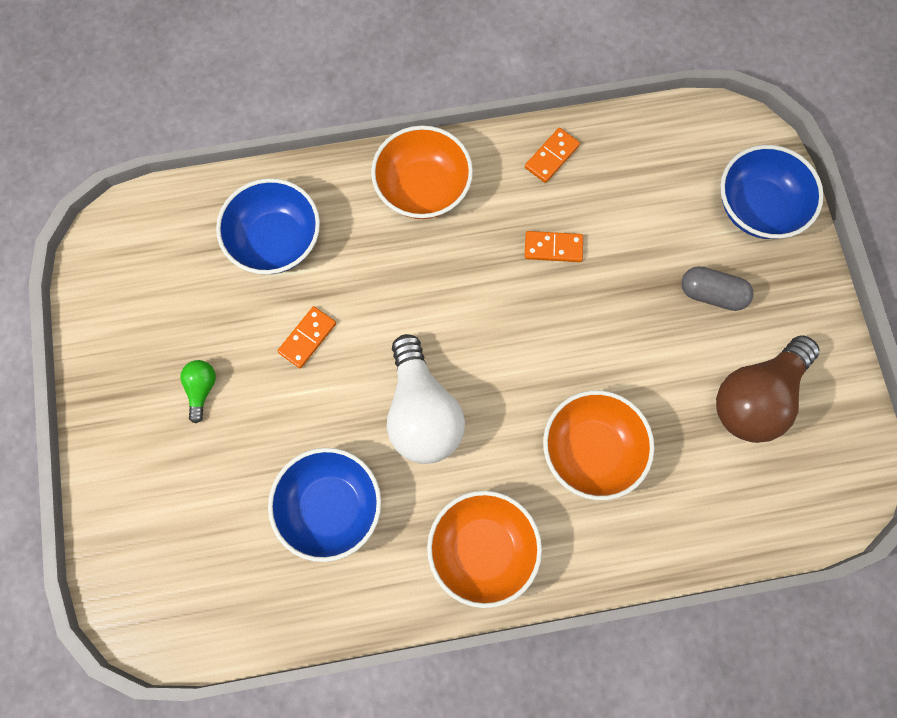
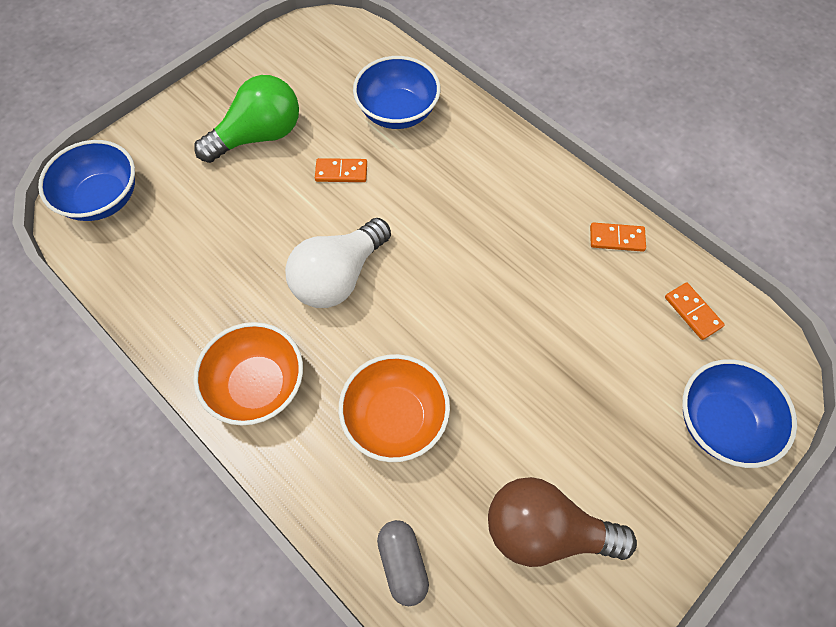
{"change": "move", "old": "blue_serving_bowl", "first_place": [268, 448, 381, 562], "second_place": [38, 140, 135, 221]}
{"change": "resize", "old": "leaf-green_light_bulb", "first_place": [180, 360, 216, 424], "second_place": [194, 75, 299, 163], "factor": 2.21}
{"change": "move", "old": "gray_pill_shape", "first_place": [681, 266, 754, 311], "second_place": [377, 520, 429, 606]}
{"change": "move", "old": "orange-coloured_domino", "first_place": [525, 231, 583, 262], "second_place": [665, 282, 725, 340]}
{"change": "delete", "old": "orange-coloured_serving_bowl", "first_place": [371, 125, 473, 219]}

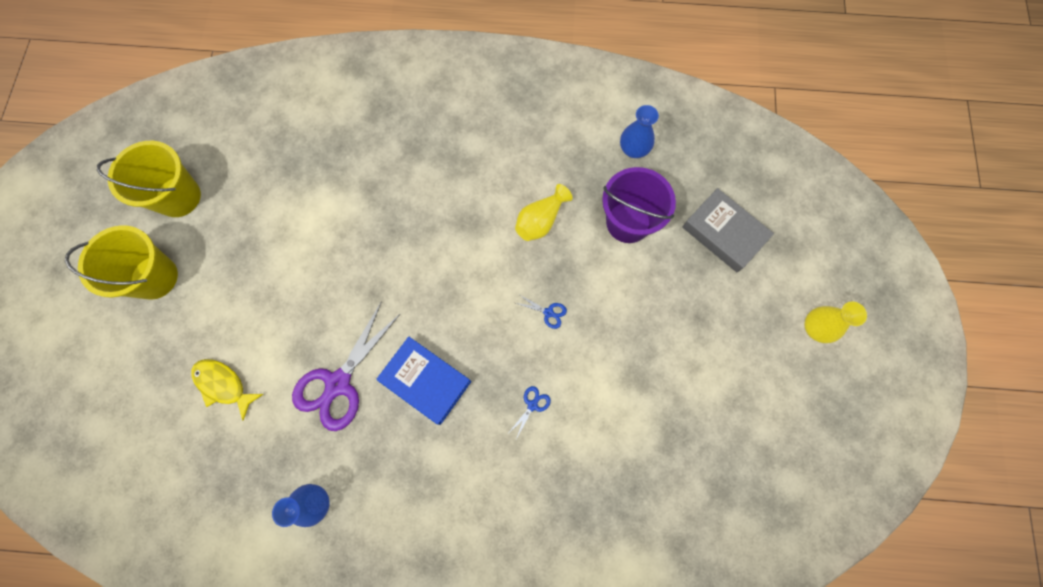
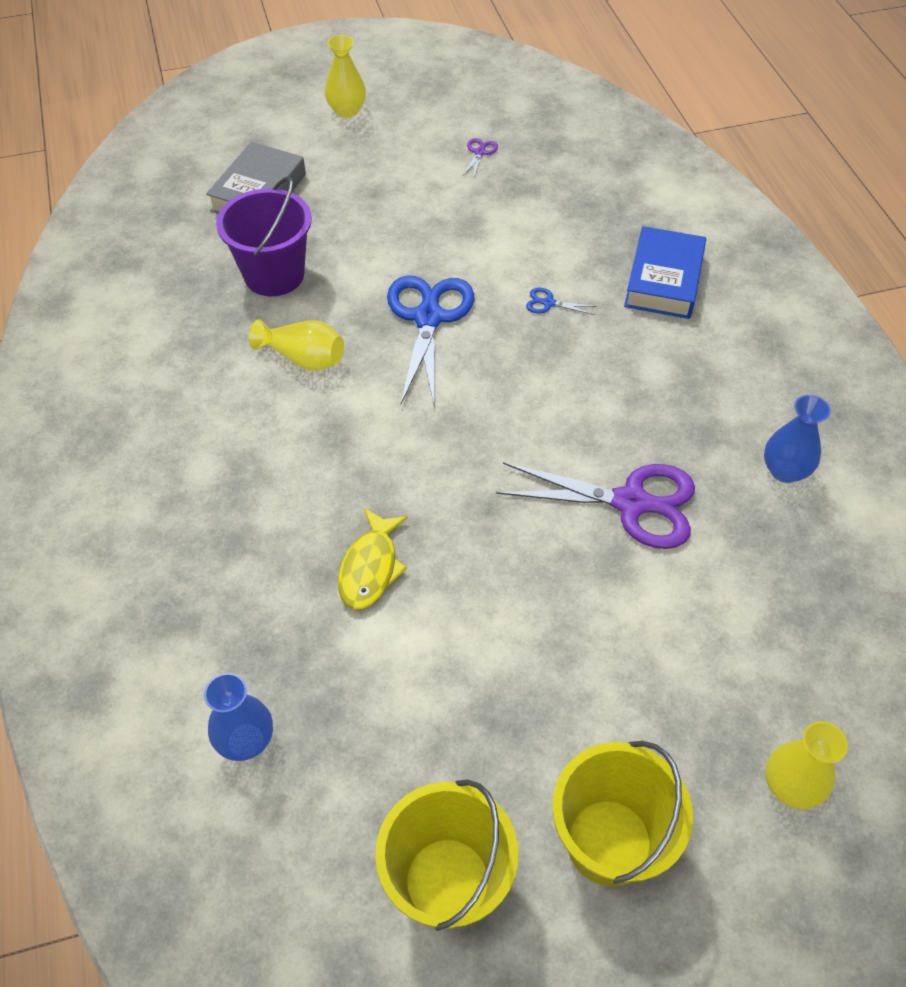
{"change": "move", "old": "blue_vase", "first_place": [620, 105, 659, 158], "second_place": [204, 673, 273, 761]}
{"change": "move", "old": "golden_toy_fish", "first_place": [191, 359, 263, 421], "second_place": [338, 508, 408, 610]}
{"change": "resize", "old": "blue_scissors", "first_place": [516, 295, 567, 329], "second_place": [387, 275, 474, 408], "factor": 2.48}
{"change": "insert", "new": "royal_purple_scissors", "second_place": [463, 138, 498, 177]}
{"change": "move", "old": "blue_hardcover", "first_place": [377, 337, 471, 425], "second_place": [624, 226, 706, 319]}
{"change": "insert", "new": "golden_vase", "second_place": [765, 721, 848, 810]}

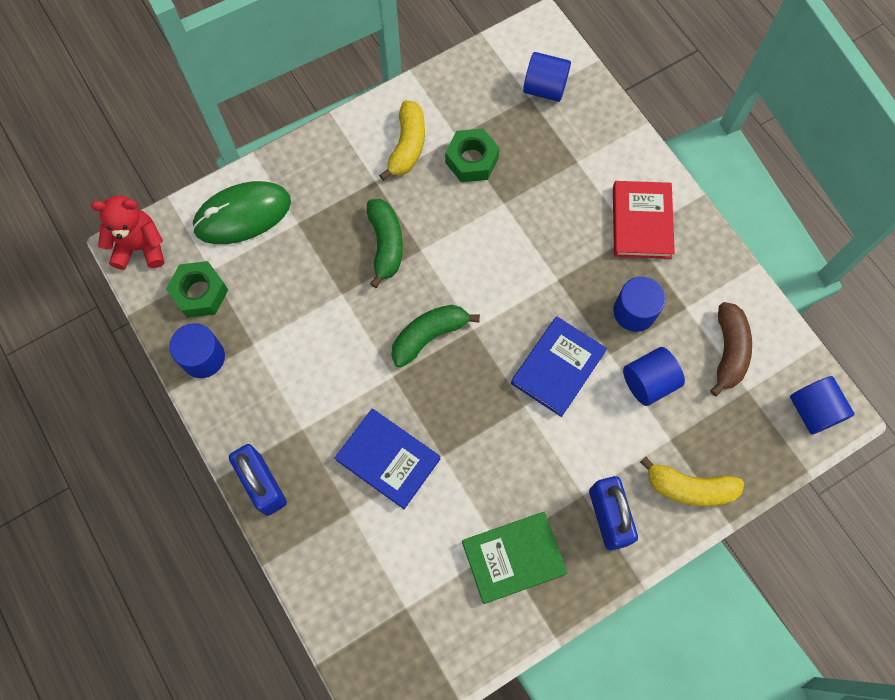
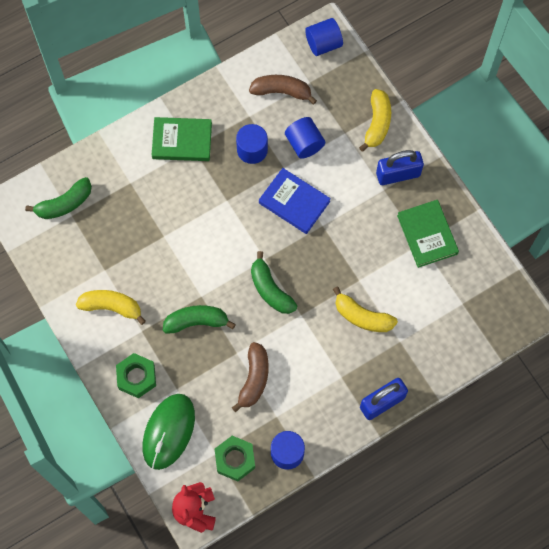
{"change": "replace", "old": "blue_cylinder_shape", "new": "leaf-green_banana_fruit", "first_place": [523, 52, 571, 102], "second_place": [25, 177, 92, 219]}
{"change": "move", "old": "leaf-green_hexagon_nut", "first_place": [445, 129, 500, 182], "second_place": [116, 353, 156, 398]}
{"change": "rotate", "old": "leaf-green_mouse", "first_place": [192, 181, 291, 244], "second_place": [143, 394, 195, 470], "degrees": 45}
{"change": "recolor", "old": "red_hardcover", "new": "leaf-green_hardcover", "first_place": [613, 181, 675, 259], "second_place": [152, 117, 212, 161]}
{"change": "insert", "new": "brown_banana_fruit", "second_place": [232, 342, 269, 412]}
{"change": "replace", "old": "blue_hardcover", "new": "golden_banana_fruit", "first_place": [335, 409, 440, 509], "second_place": [333, 287, 398, 332]}

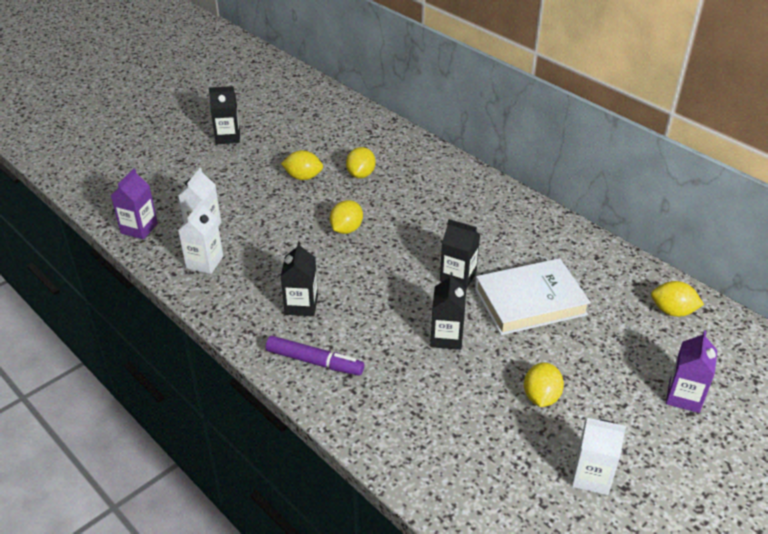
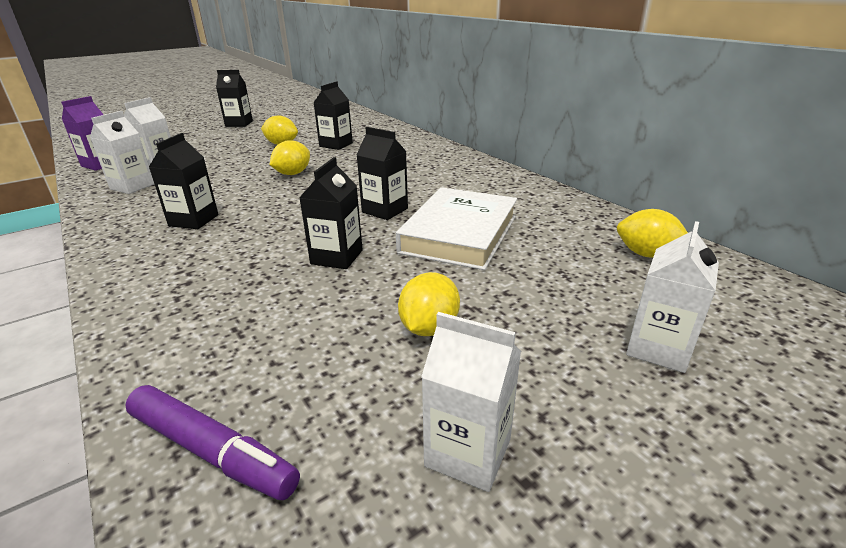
{"change": "move", "old": "royal_purple_felt_pen", "first_place": [266, 336, 364, 375], "second_place": [125, 385, 300, 500]}
{"change": "replace", "old": "golden_lemon", "new": "ebony_carton", "first_place": [346, 147, 376, 178], "second_place": [313, 81, 353, 150]}
{"change": "rotate", "old": "white_hardcover", "first_place": [475, 258, 591, 335], "second_place": [396, 187, 517, 270], "degrees": -60}
{"change": "recolor", "old": "royal_purple_carton", "new": "white_carton", "first_place": [666, 330, 717, 413], "second_place": [626, 221, 719, 373]}

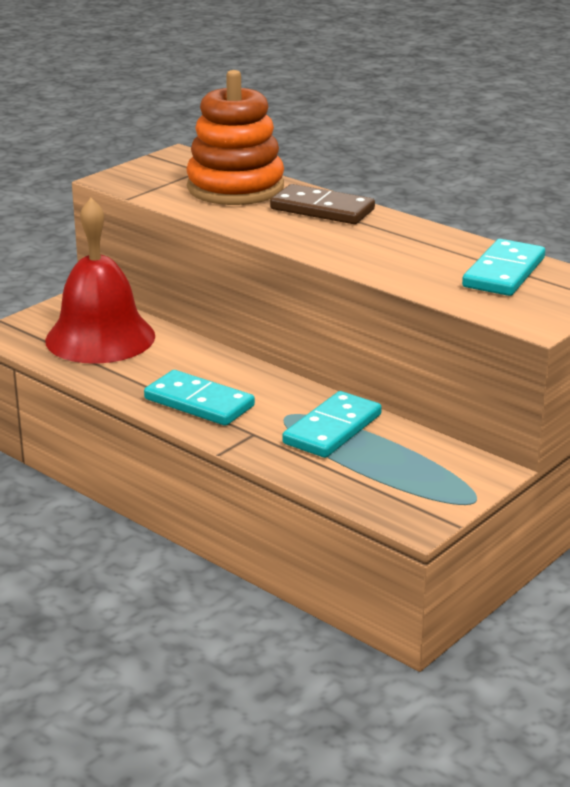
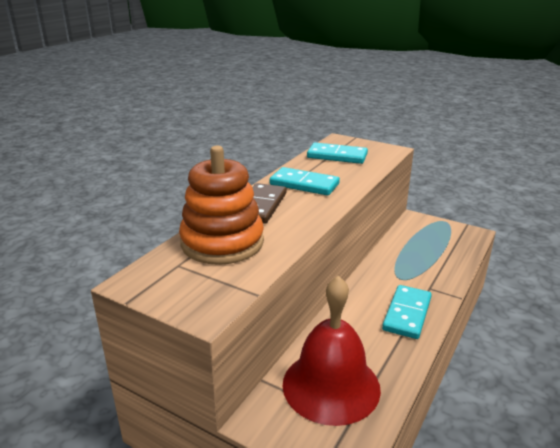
{"change": "move", "old": "turquoise_domino", "first_place": [282, 391, 382, 458], "second_place": [270, 167, 340, 196]}

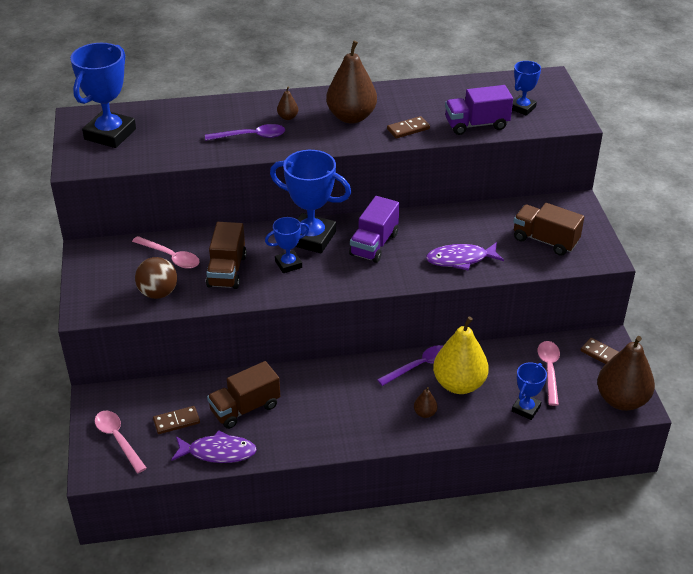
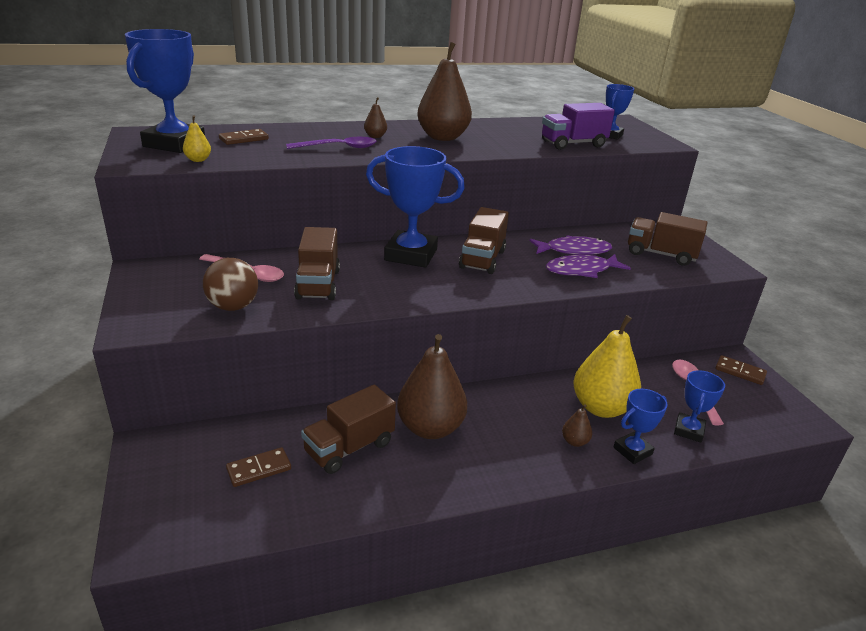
{"change": "insert", "new": "golden_pear_fruit", "second_place": [183, 116, 211, 162]}
{"change": "move", "old": "brown_domino", "first_place": [387, 116, 430, 139], "second_place": [219, 129, 269, 145]}
{"change": "move", "old": "brown_pear_fruit", "first_place": [597, 336, 655, 411], "second_place": [397, 334, 467, 439]}
{"change": "recolor", "old": "royal_purple_truck", "new": "brown_truck", "first_place": [349, 196, 399, 263], "second_place": [459, 207, 509, 274]}
{"change": "move", "old": "royal_purple_toy_fish", "first_place": [171, 430, 257, 463], "second_place": [530, 235, 612, 255]}
{"change": "move", "old": "blue_award_cup", "first_place": [265, 217, 309, 273], "second_place": [614, 389, 667, 464]}
{"change": "delete", "old": "rose-pink_tablespoon", "first_place": [95, 411, 147, 473]}
{"change": "delete", "old": "royal_purple_tablespoon", "first_place": [377, 345, 443, 386]}

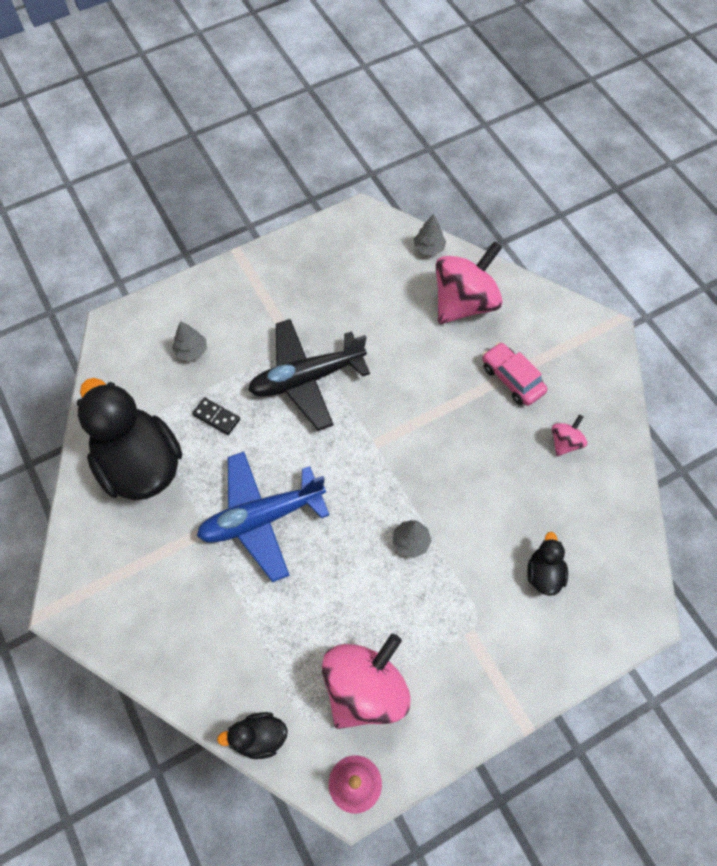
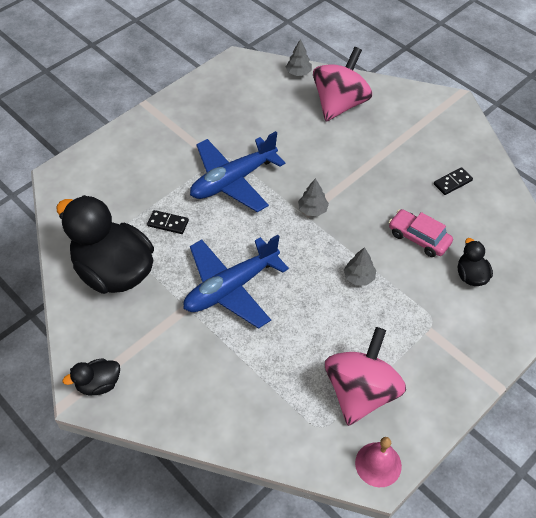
{"change": "move", "old": "ebony_toy_duck", "first_place": [217, 712, 288, 759], "second_place": [62, 358, 120, 395]}
{"change": "recolor", "old": "ebony_plane", "new": "blue_plane", "first_place": [248, 319, 370, 431], "second_place": [190, 131, 286, 212]}
{"change": "move", "old": "gray_fir_tree", "first_place": [172, 321, 207, 361], "second_place": [298, 178, 329, 216]}
{"change": "move", "old": "rose-pink_automobile", "first_place": [482, 342, 547, 406], "second_place": [389, 209, 453, 257]}
{"change": "replace", "old": "rose-pink_toy_top", "new": "ebony_domino", "first_place": [552, 415, 587, 457], "second_place": [434, 167, 473, 195]}

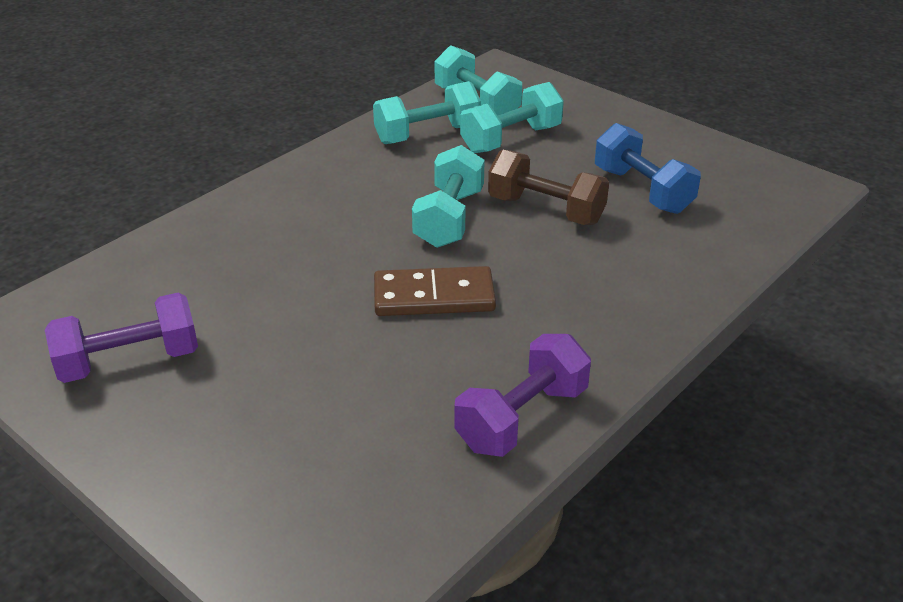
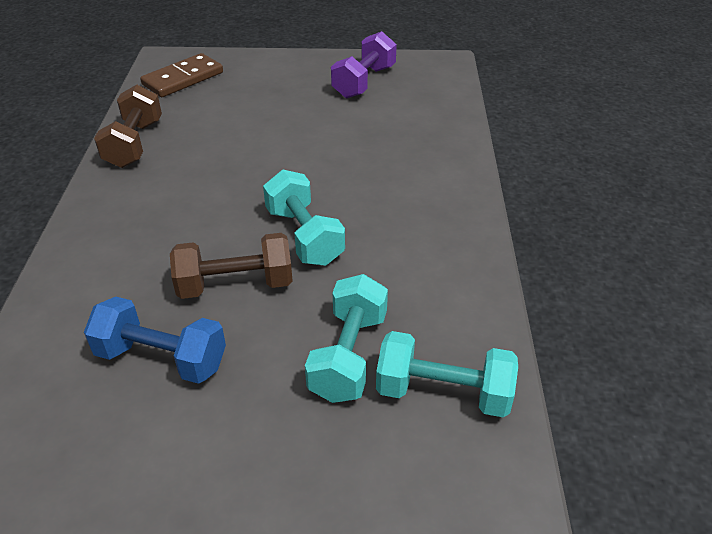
{"change": "recolor", "old": "royal_purple_hand_weight", "new": "brown_hand_weight", "first_place": [454, 334, 591, 457], "second_place": [94, 85, 162, 168]}
{"change": "move", "old": "brown_domino", "first_place": [374, 266, 496, 316], "second_place": [140, 53, 223, 97]}
{"change": "delete", "old": "turquoise_hand_weight", "first_place": [373, 81, 481, 144]}

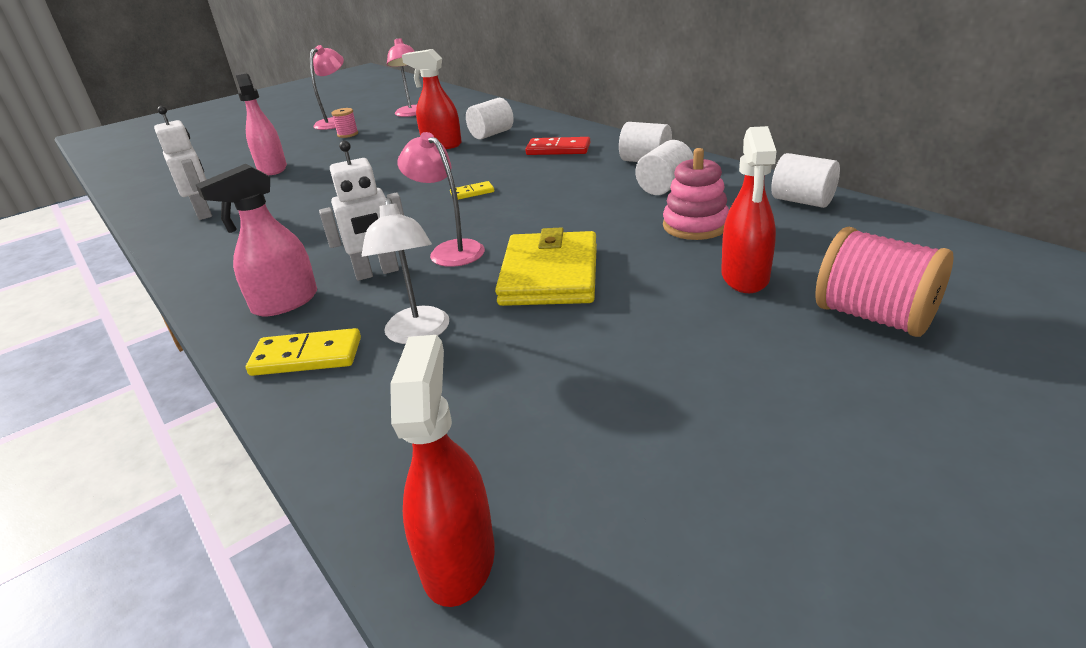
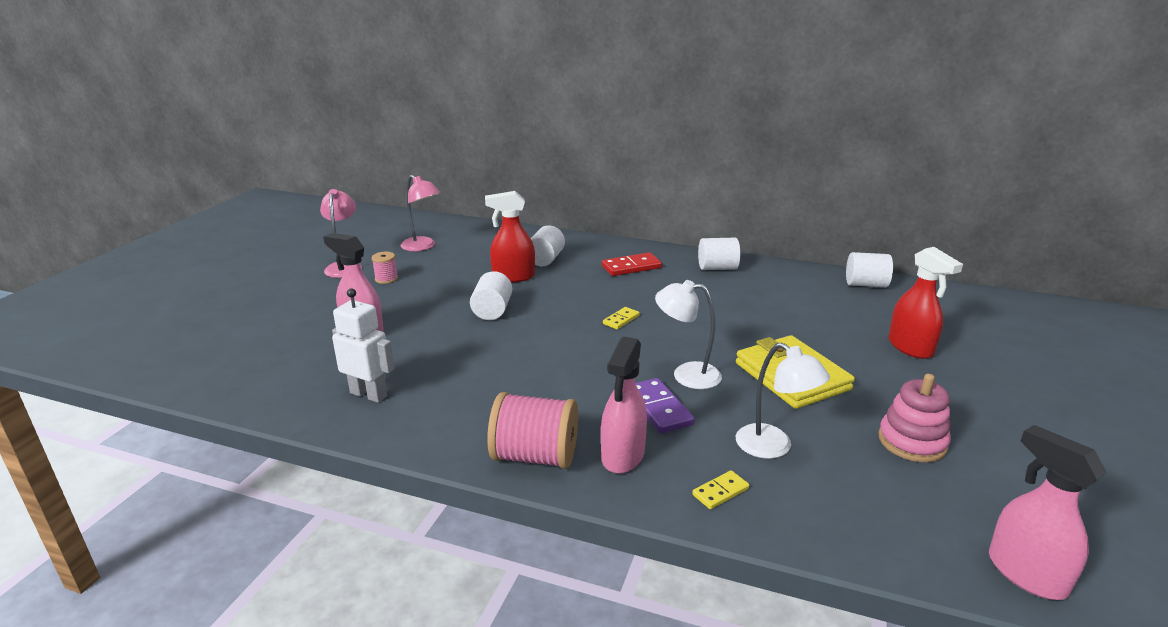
{"change": "move", "old": "white_cylinder_shape", "first_place": [635, 140, 693, 195], "second_place": [470, 271, 512, 320]}
{"change": "move", "old": "rose-pink_bobbin", "first_place": [815, 227, 954, 337], "second_place": [487, 392, 578, 469]}
{"change": "replace", "old": "white_robot", "new": "royal_purple_domino", "first_place": [319, 140, 404, 281], "second_place": [635, 378, 695, 434]}
{"change": "recolor", "old": "rose-pink_desk_lamp", "new": "white_desk_lamp", "first_place": [397, 132, 485, 267], "second_place": [655, 280, 722, 389]}
{"change": "resize", "old": "golden_domino", "first_place": [246, 328, 361, 376], "second_place": [692, 470, 749, 509], "factor": 0.6}
{"change": "move", "old": "rose-pink_ring_stacker", "first_place": [663, 148, 729, 240], "second_place": [878, 374, 951, 462]}
{"change": "recolor", "old": "red_sprayer", "new": "rose-pink_sprayer", "first_place": [390, 335, 495, 607], "second_place": [989, 425, 1107, 600]}

